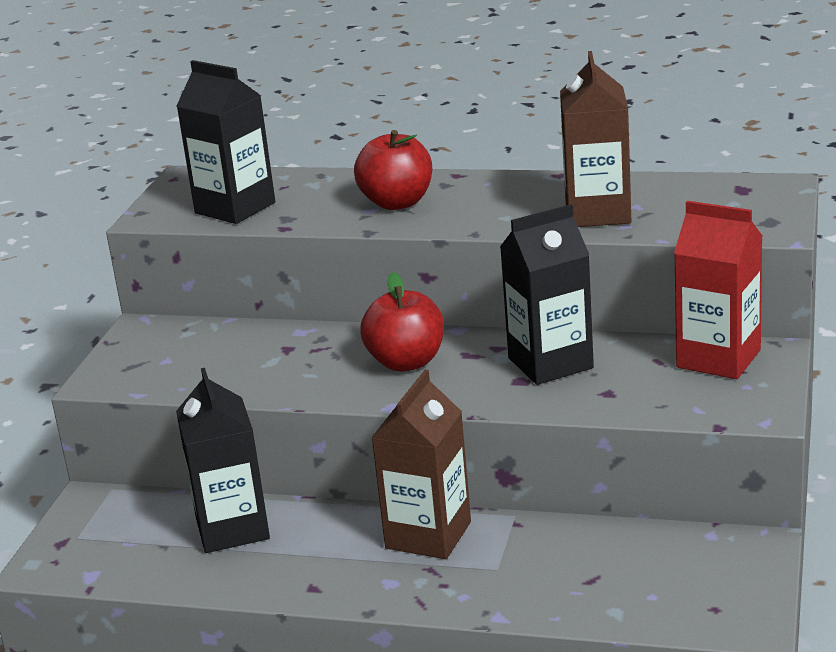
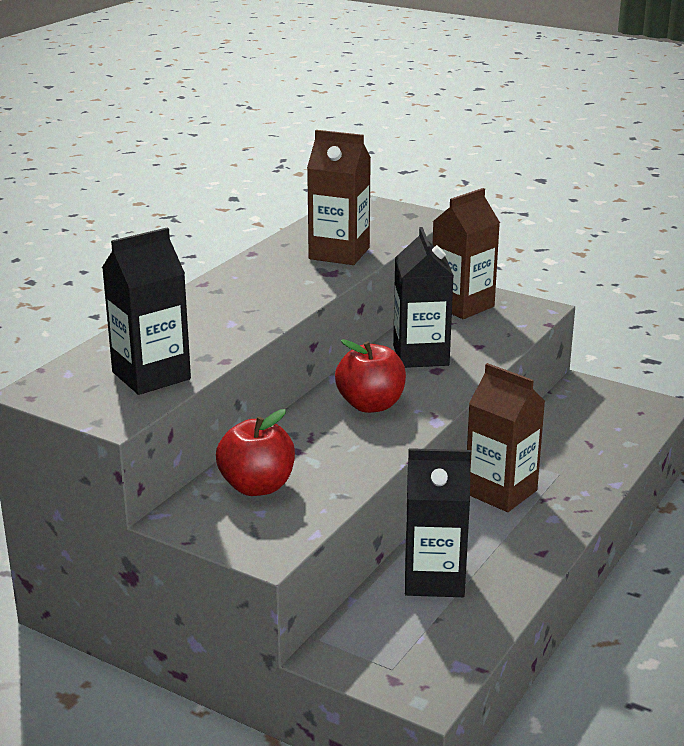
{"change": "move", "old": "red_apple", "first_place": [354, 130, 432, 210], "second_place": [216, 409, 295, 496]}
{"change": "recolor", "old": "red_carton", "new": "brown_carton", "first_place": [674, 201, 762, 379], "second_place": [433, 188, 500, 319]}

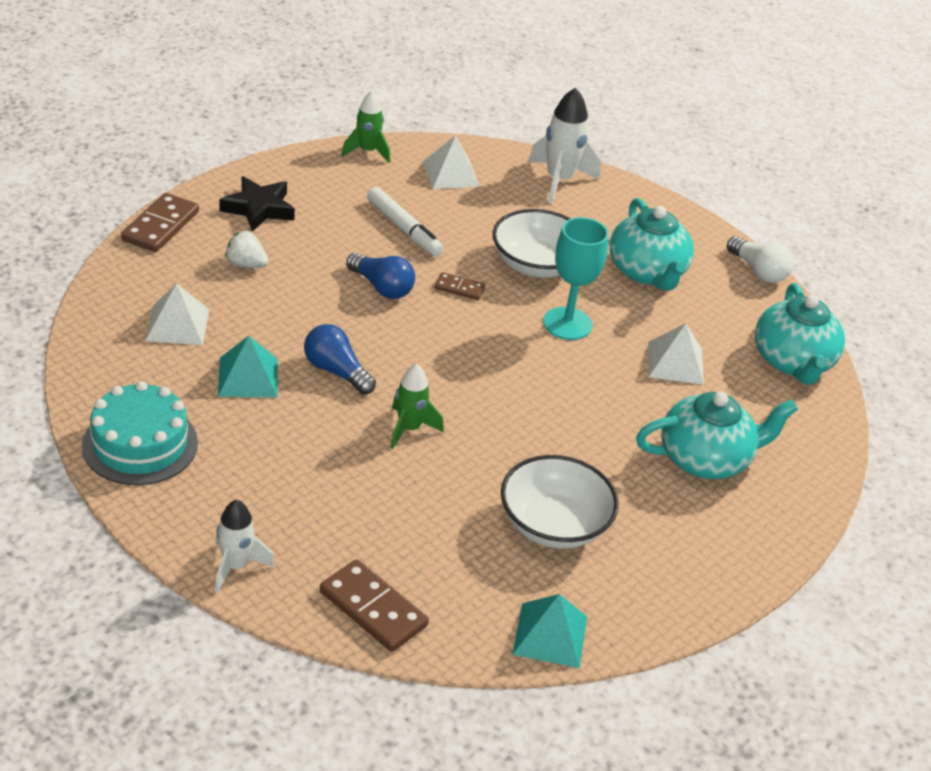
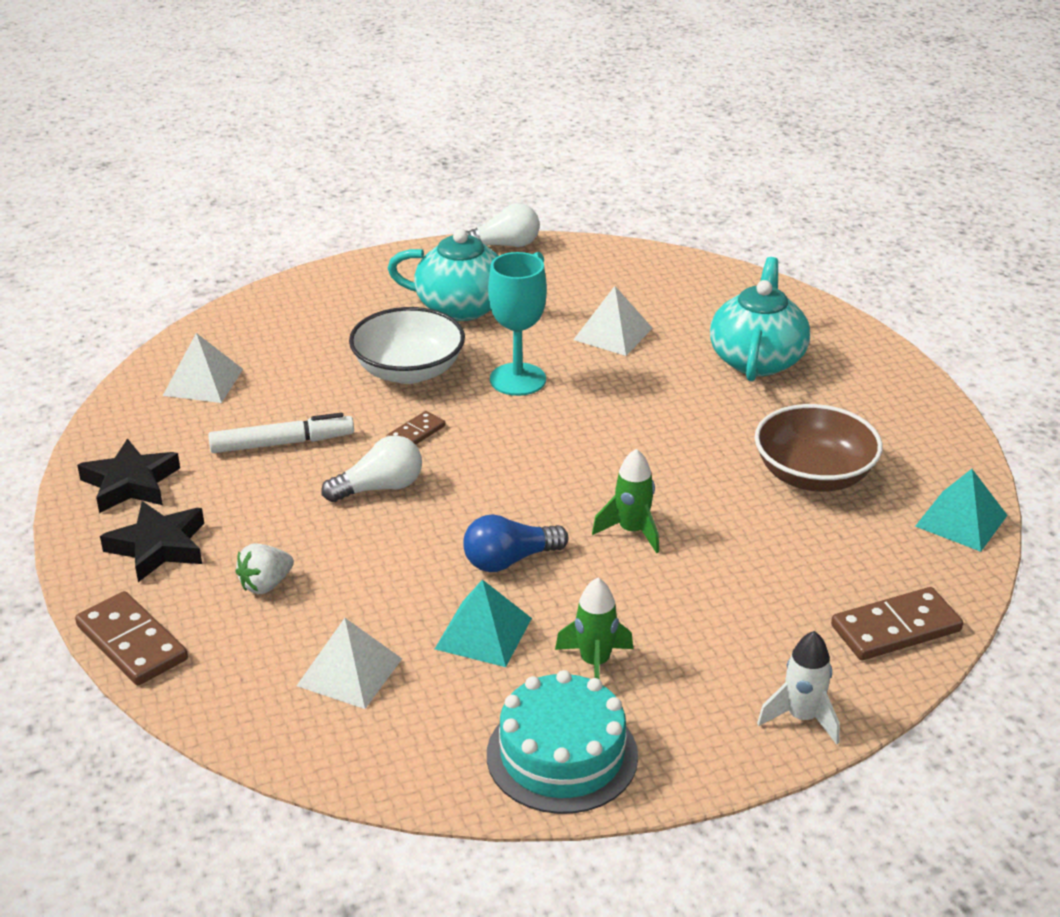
{"change": "insert", "new": "ebony_five-pointed_star", "second_place": [77, 439, 180, 513]}
{"change": "recolor", "old": "blue_light_bulb", "new": "white_light_bulb", "first_place": [346, 253, 415, 299], "second_place": [321, 435, 422, 502]}
{"change": "move", "old": "leaf-green_rocket", "first_place": [341, 91, 391, 163], "second_place": [555, 578, 633, 680]}
{"change": "recolor", "old": "white_serving_bowl", "new": "brown_serving_bowl", "first_place": [501, 455, 619, 549], "second_place": [755, 404, 883, 492]}
{"change": "delete", "old": "white_rocket", "first_place": [528, 87, 601, 204]}
{"change": "delete", "old": "turquoise_tea_pot", "first_place": [755, 283, 845, 385]}

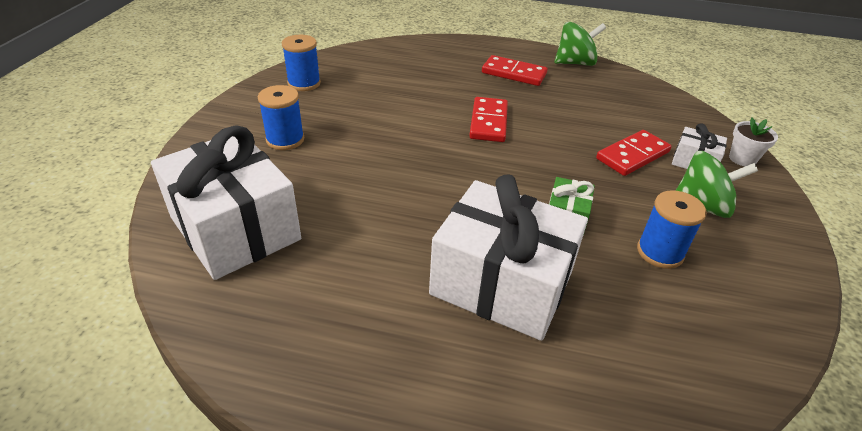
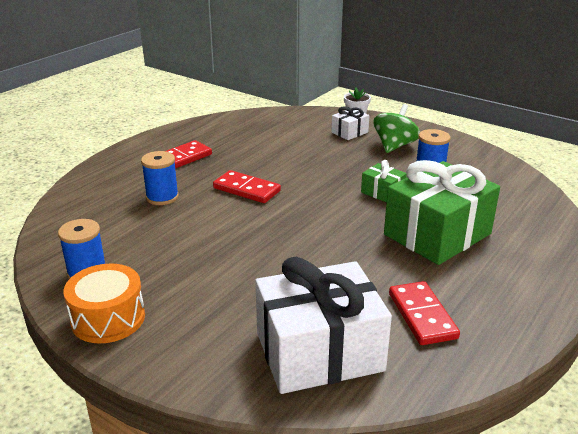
{"change": "insert", "new": "orange-coloured_drum", "second_place": [63, 264, 145, 344]}
{"change": "move", "old": "blue_bobbin", "first_place": [258, 85, 304, 150], "second_place": [141, 151, 179, 205]}
{"change": "recolor", "old": "white_present", "new": "leaf-green_present", "first_place": [429, 174, 588, 341], "second_place": [384, 160, 500, 265]}
{"change": "move", "old": "red_domino", "first_place": [596, 130, 672, 176], "second_place": [389, 281, 460, 345]}
{"change": "delete", "old": "leaf-green_toy_top", "first_place": [554, 22, 606, 66]}

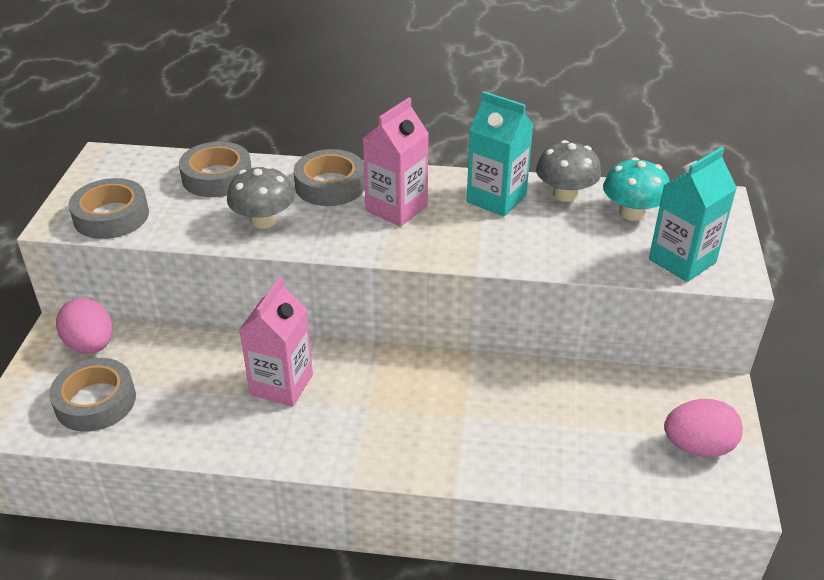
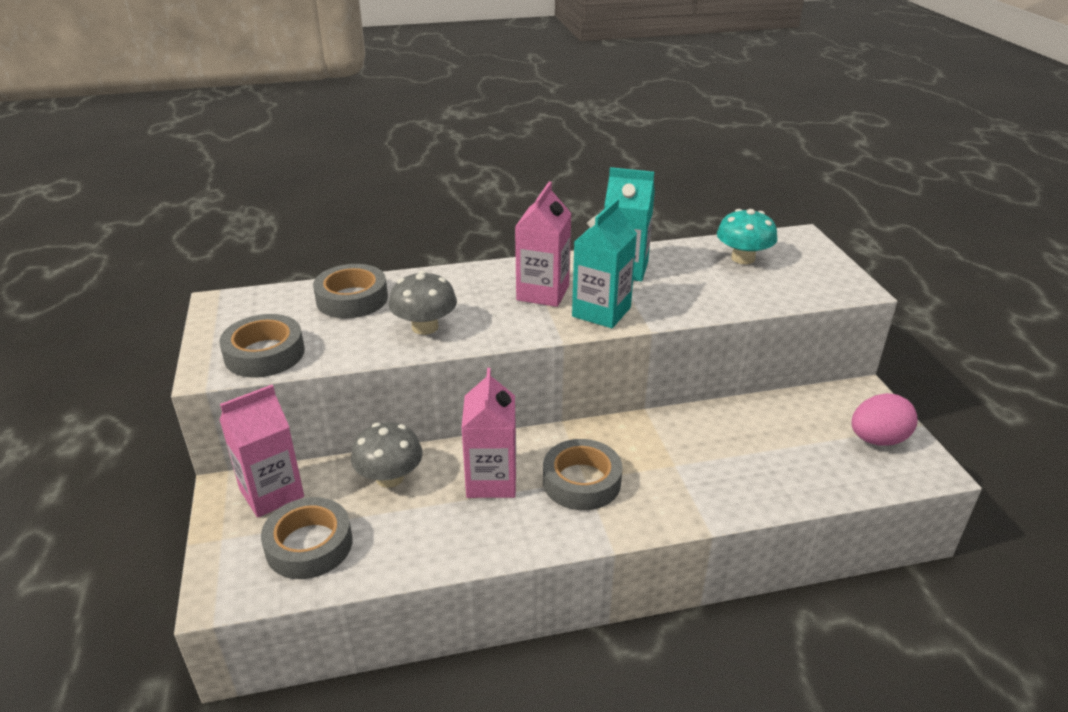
{"change": "replace", "old": "rose-pink_toy_egg", "new": "rose-pink_carton", "first_place": [56, 298, 113, 354], "second_place": [219, 385, 304, 518]}
{"change": "move", "old": "gray_mushroom", "first_place": [536, 140, 601, 202], "second_place": [351, 422, 423, 488]}
{"change": "move", "old": "gray_tape", "first_place": [294, 149, 365, 206], "second_place": [543, 439, 622, 510]}
{"change": "move", "old": "turquoise_carton", "first_place": [649, 147, 737, 282], "second_place": [572, 198, 637, 328]}

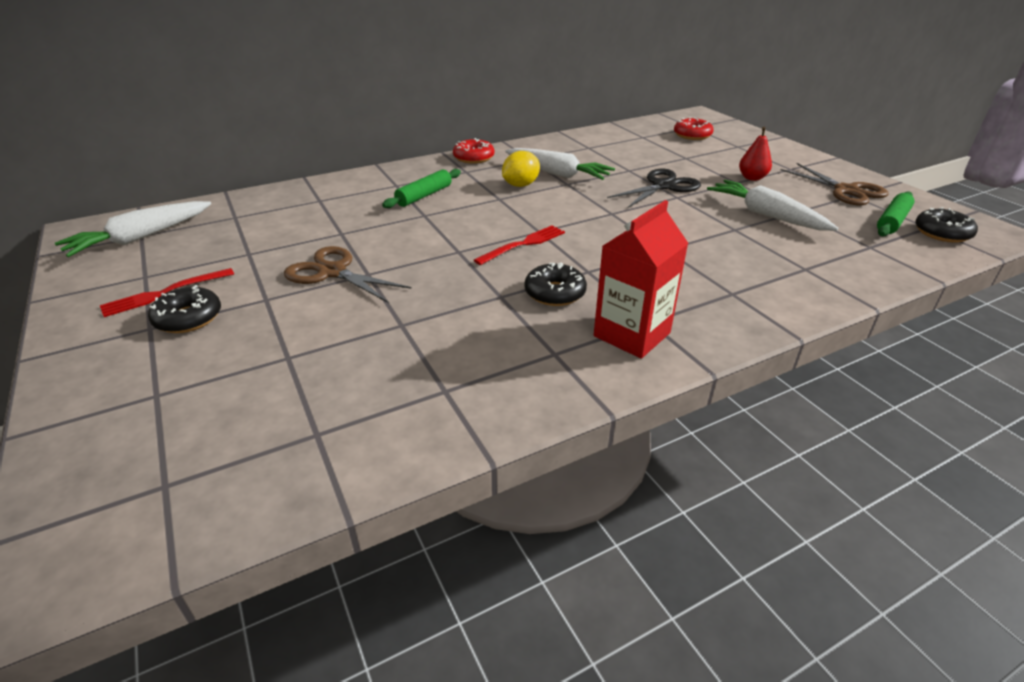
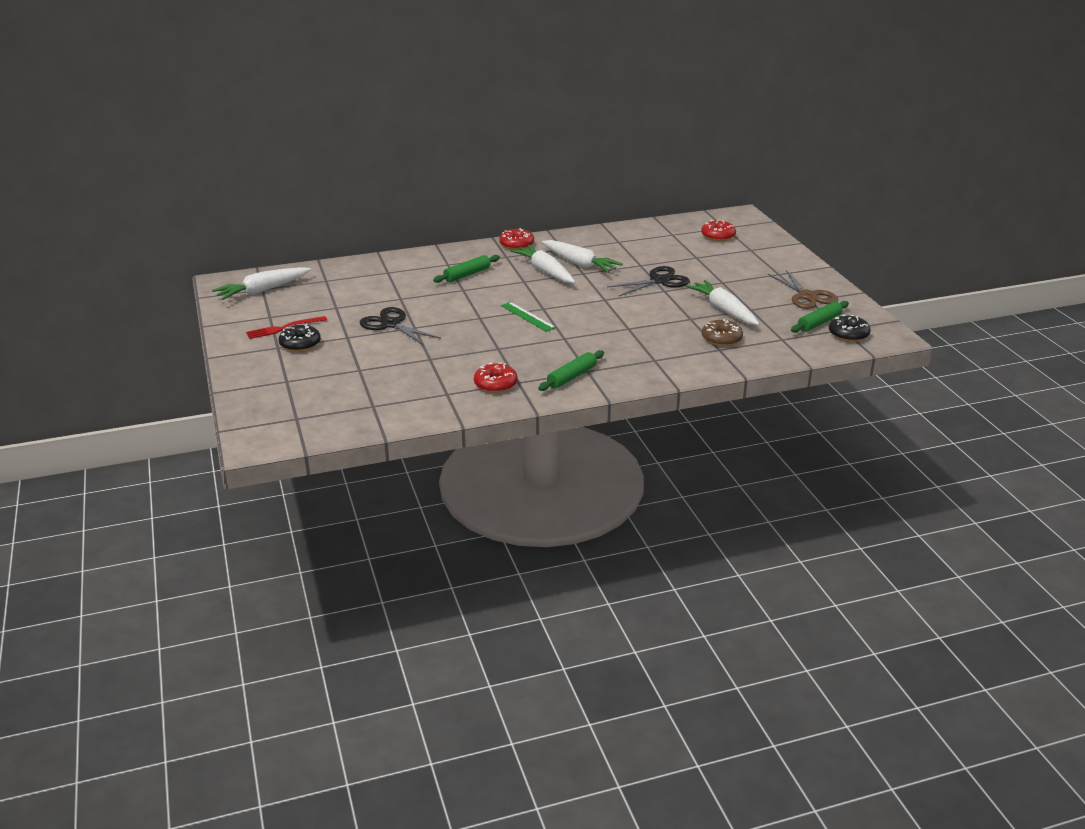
{"change": "recolor", "old": "brown_scissors", "new": "ebony_scissors", "first_place": [284, 246, 412, 303], "second_place": [360, 307, 441, 345]}
{"change": "insert", "new": "red_donut", "second_place": [474, 362, 518, 393]}
{"change": "replace", "old": "red_table_fork", "new": "leaf-green_measuring_stick", "first_place": [474, 225, 565, 265], "second_place": [501, 302, 556, 332]}
{"change": "replace", "old": "golden_lemon", "new": "white_root_vegetable", "first_place": [502, 151, 540, 187], "second_place": [510, 245, 575, 283]}
{"change": "replace", "old": "red_carton", "new": "leaf-green_pastry_roller", "first_place": [594, 200, 688, 359], "second_place": [538, 350, 604, 391]}
{"change": "insert", "new": "brown_donut", "second_place": [702, 319, 743, 346]}
{"change": "delete", "old": "ebony_donut", "first_place": [525, 263, 587, 306]}
{"change": "delete", "old": "red_pear_fruit", "first_place": [739, 127, 772, 181]}

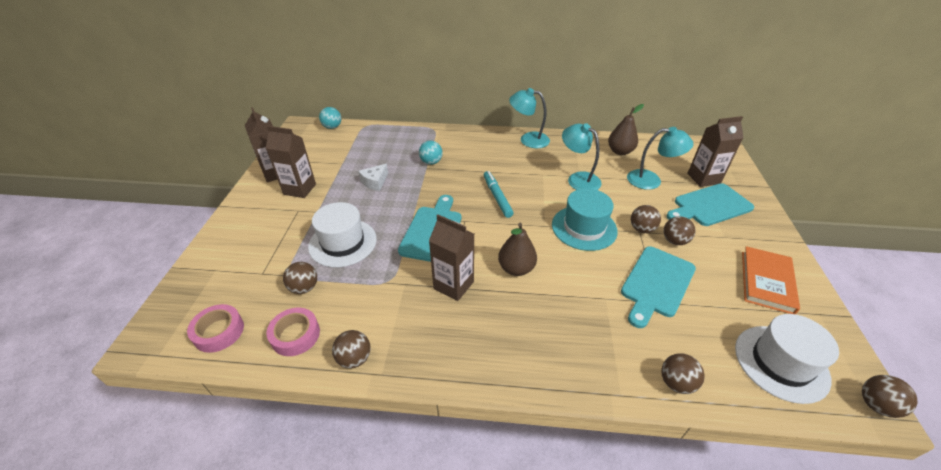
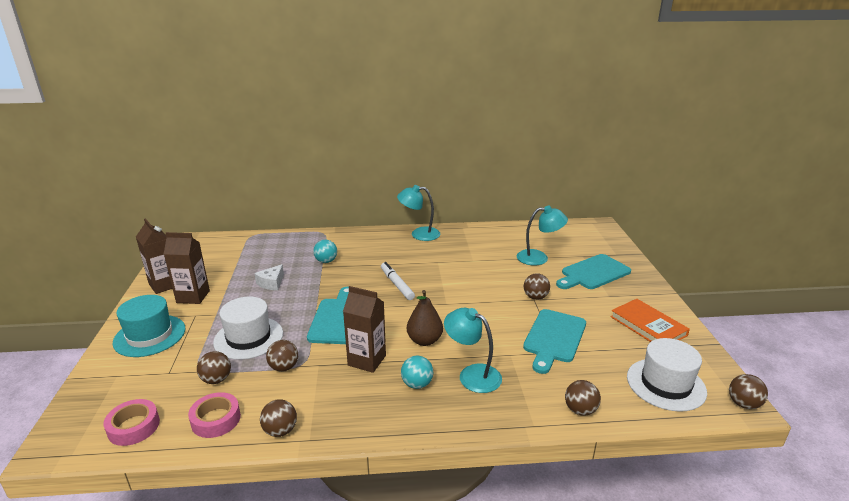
{"change": "move", "old": "turquoise_hat", "first_place": [552, 188, 618, 251], "second_place": [112, 295, 185, 357]}
{"change": "move", "old": "brown_sphere", "first_place": [664, 216, 696, 245], "second_place": [266, 340, 298, 372]}
{"change": "recolor", "old": "turquoise_felt_pen", "new": "white_felt_pen", "first_place": [484, 171, 514, 218], "second_place": [381, 262, 415, 300]}
{"change": "move", "old": "turquoise_sphere", "first_place": [319, 107, 341, 129], "second_place": [401, 356, 433, 389]}
{"change": "move", "old": "turquoise_desk_lamp", "first_place": [562, 123, 602, 190], "second_place": [444, 308, 502, 393]}
{"change": "rotate", "old": "orange-coloured_hardcover", "first_place": [742, 246, 800, 314], "second_place": [610, 299, 690, 342], "degrees": -45}
{"change": "delete", "old": "brown_pear_fruit", "first_place": [608, 104, 644, 155]}
{"change": "delete", "old": "brown_carton", "first_place": [687, 116, 744, 187]}

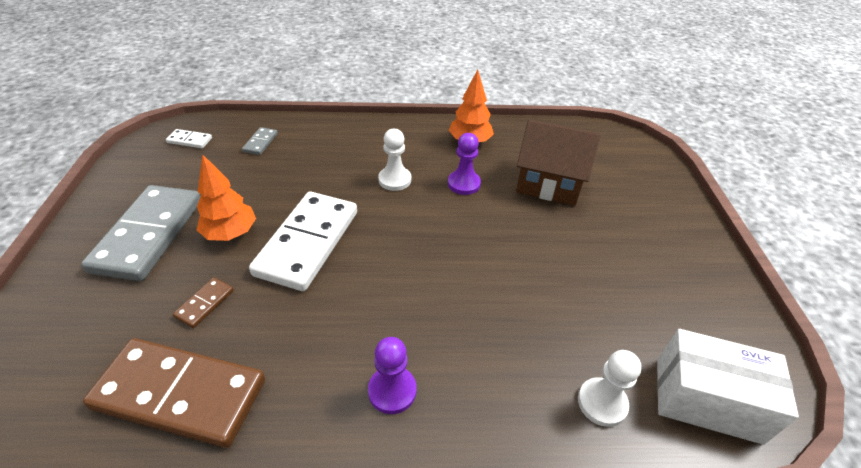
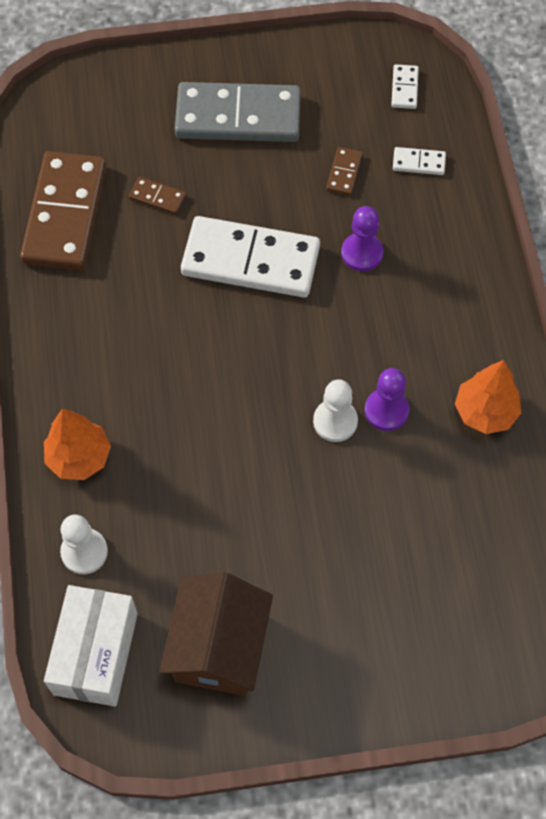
{"change": "move", "old": "orange-coloured_fir_tree", "first_place": [197, 154, 256, 241], "second_place": [44, 409, 111, 480]}
{"change": "move", "old": "brown_toy_house", "first_place": [516, 119, 601, 206], "second_place": [159, 572, 273, 696]}
{"change": "move", "old": "white_pawn", "first_place": [378, 129, 411, 191], "second_place": [313, 379, 358, 442]}
{"change": "insert", "new": "brown_domino", "second_place": [326, 147, 362, 196]}
{"change": "move", "old": "royal_purple_pawn", "first_place": [368, 337, 417, 414], "second_place": [341, 206, 383, 271]}
{"change": "recolor", "old": "gray_domino", "new": "white_domino", "first_place": [242, 127, 278, 155], "second_place": [393, 147, 446, 175]}

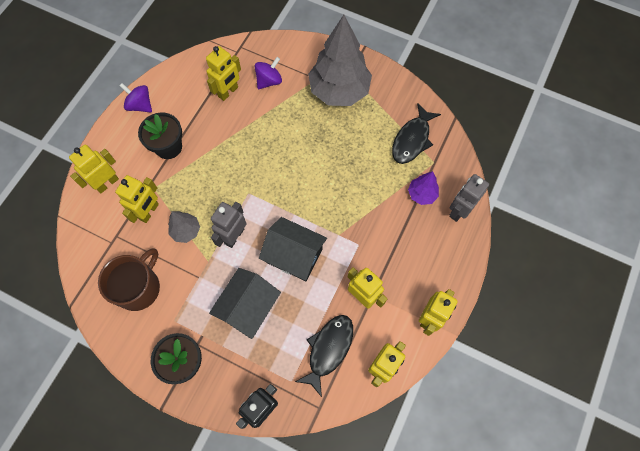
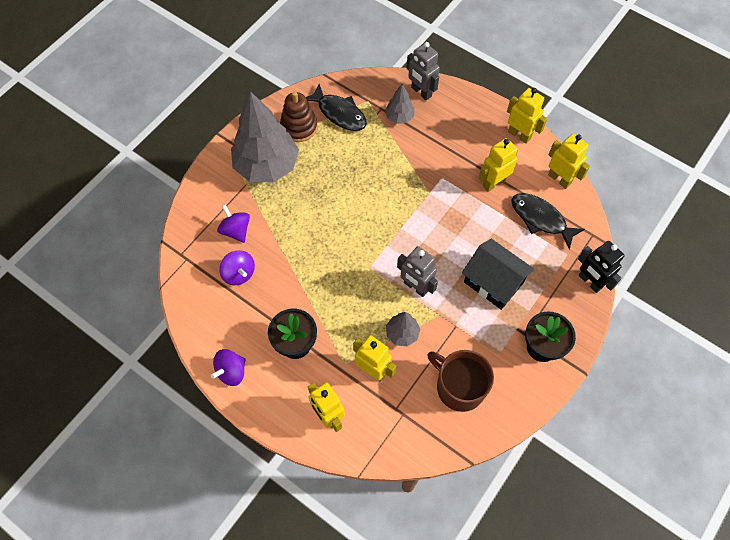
{"change": "replace", "old": "golden_robot", "new": "royal_purple_toy_top", "first_place": [206, 46, 241, 101], "second_place": [220, 250, 255, 285]}
{"change": "insert", "new": "brown_ring_stacker", "second_place": [280, 91, 317, 142]}
{"change": "recolor", "old": "royal_purple_fir_tree", "new": "gray_fir_tree", "first_place": [408, 171, 439, 205], "second_place": [385, 84, 415, 124]}
{"change": "delete", "old": "ebony_toy_house", "first_place": [259, 217, 327, 281]}

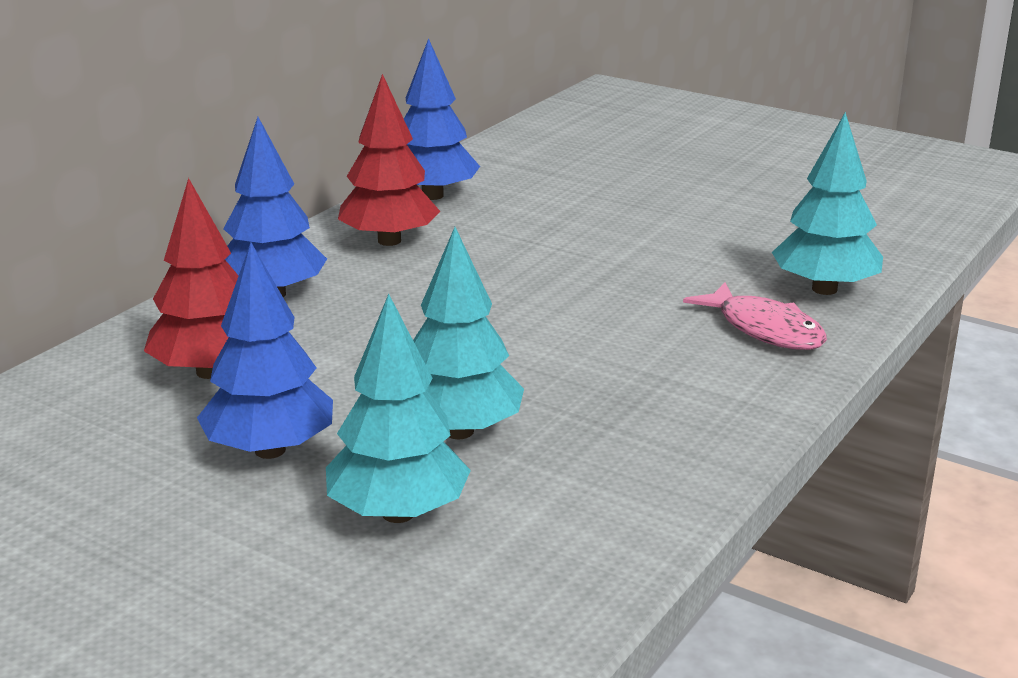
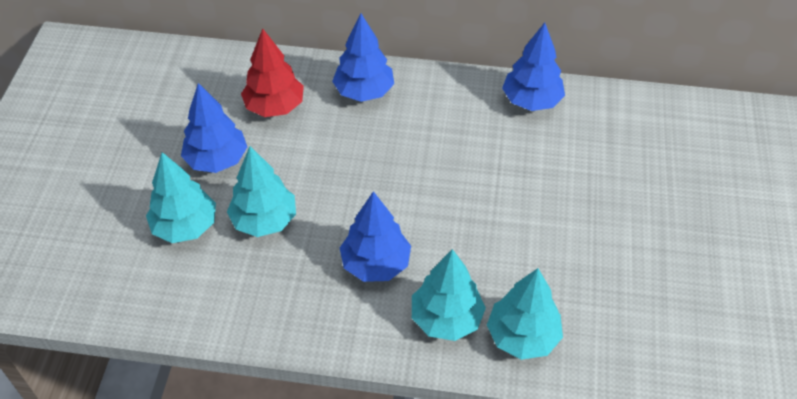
{"change": "insert", "new": "blue_fir_tree", "second_place": [340, 191, 411, 282]}
{"change": "replace", "old": "rose-pink_toy_fish", "new": "turquoise_fir_tree", "first_place": [683, 282, 827, 350], "second_place": [412, 249, 486, 341]}
{"change": "delete", "old": "red_fir_tree", "first_place": [338, 74, 441, 246]}

